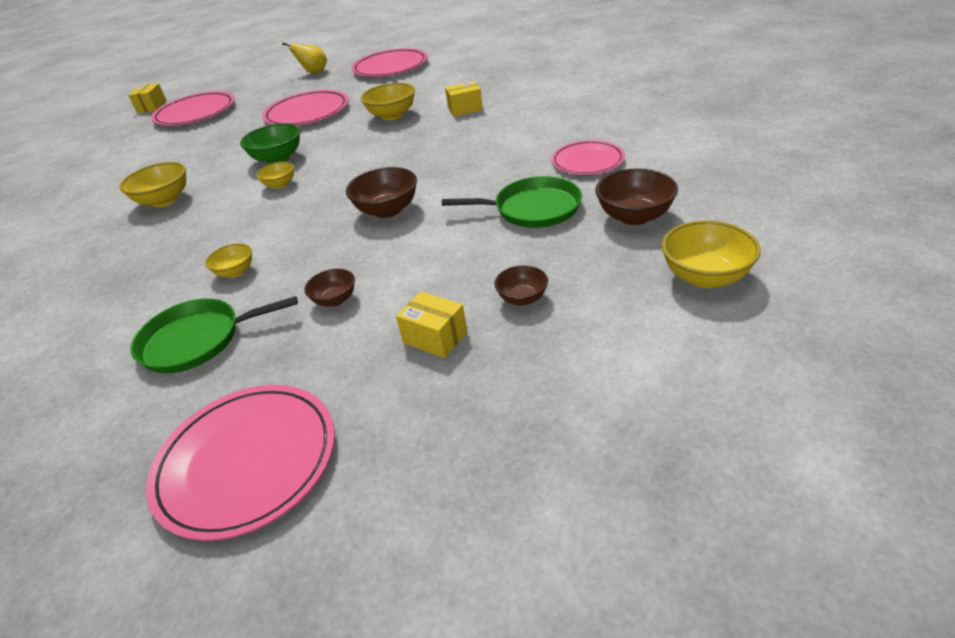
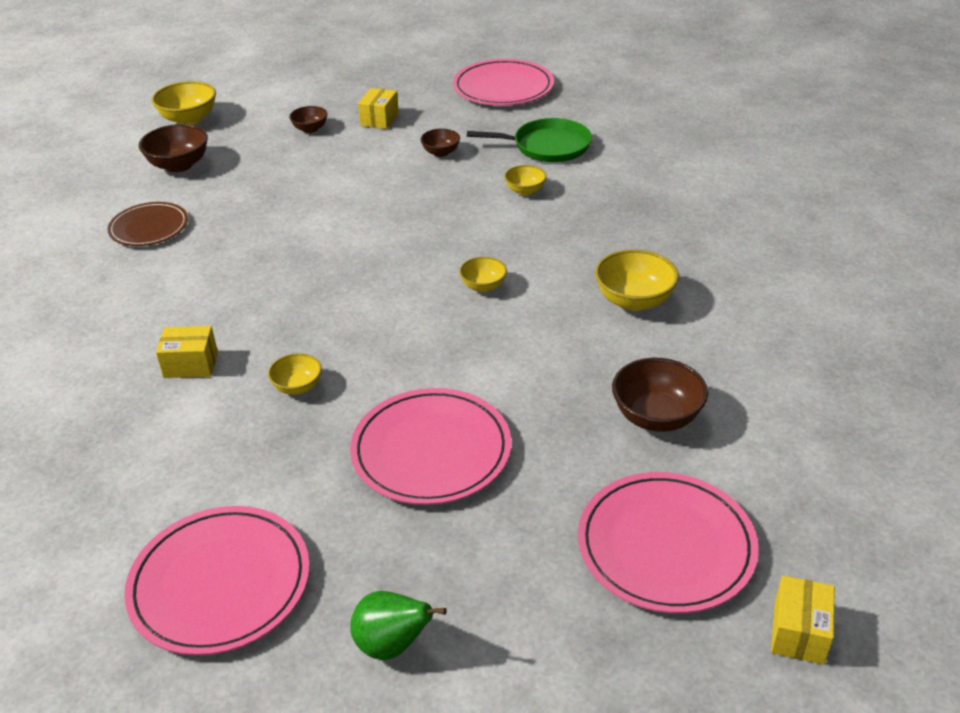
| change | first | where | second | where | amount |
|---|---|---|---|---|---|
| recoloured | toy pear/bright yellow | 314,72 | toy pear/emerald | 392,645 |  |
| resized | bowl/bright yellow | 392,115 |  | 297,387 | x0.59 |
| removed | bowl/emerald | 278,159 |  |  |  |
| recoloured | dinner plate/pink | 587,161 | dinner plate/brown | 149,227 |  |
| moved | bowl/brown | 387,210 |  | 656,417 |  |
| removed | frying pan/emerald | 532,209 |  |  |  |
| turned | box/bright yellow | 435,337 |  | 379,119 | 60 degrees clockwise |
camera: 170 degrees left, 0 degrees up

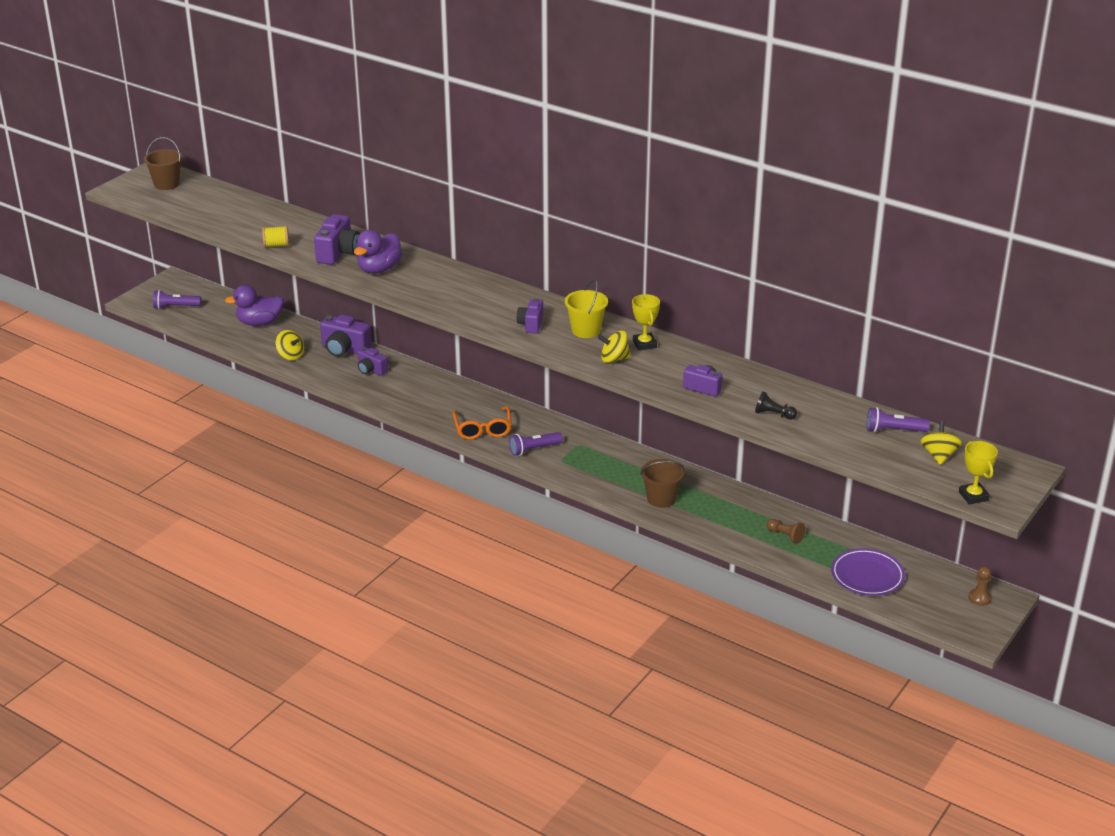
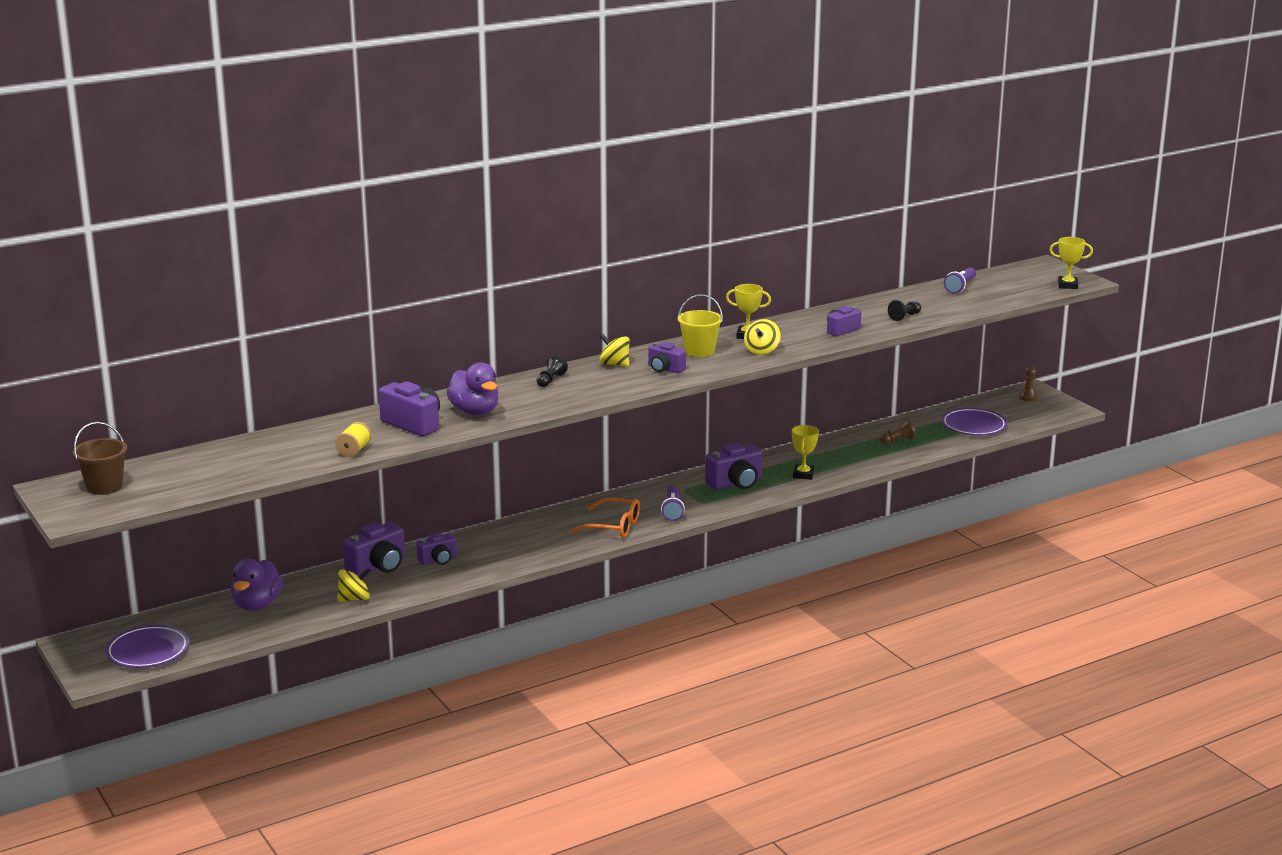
| change | first | where | second | where | amount |
|---|---|---|---|---|---|
| replaced | pocket torch/royal purple | 175,307 | dinner plate/royal purple | 148,651 |  |
| moved | whirligig/bright yellow | 939,455 |  | 614,364 |  |
| replaced | bucket/brown | 661,499 | prize cup/bright yellow | 803,475 |  |
| added |  |  | pawn/black | 550,380 |  |
| added |  |  | photo camera/royal purple | 735,483 |  |
camera: 65 degrees left, 10 degrees down

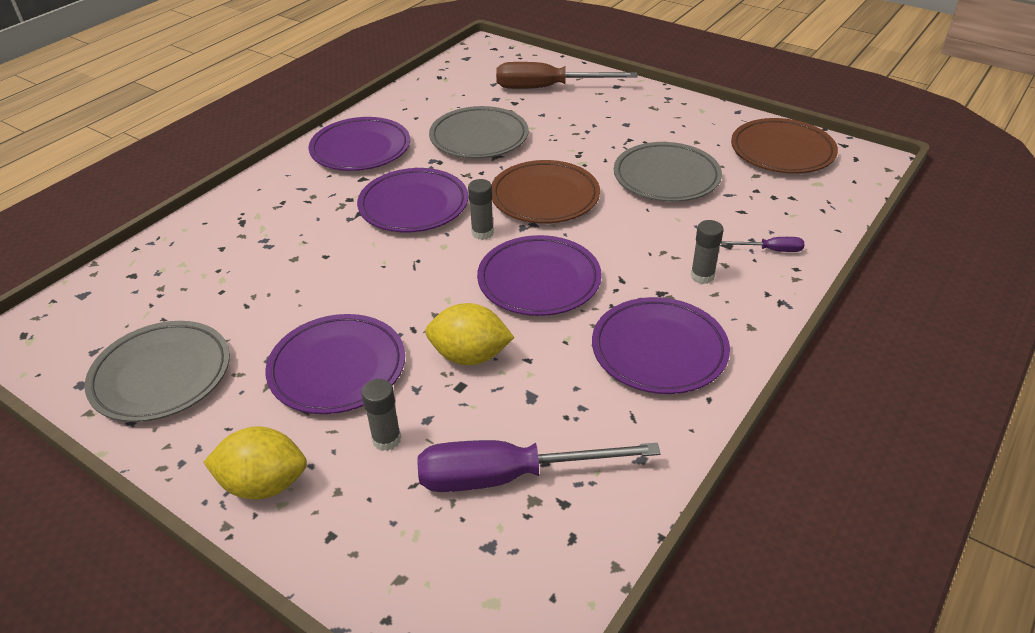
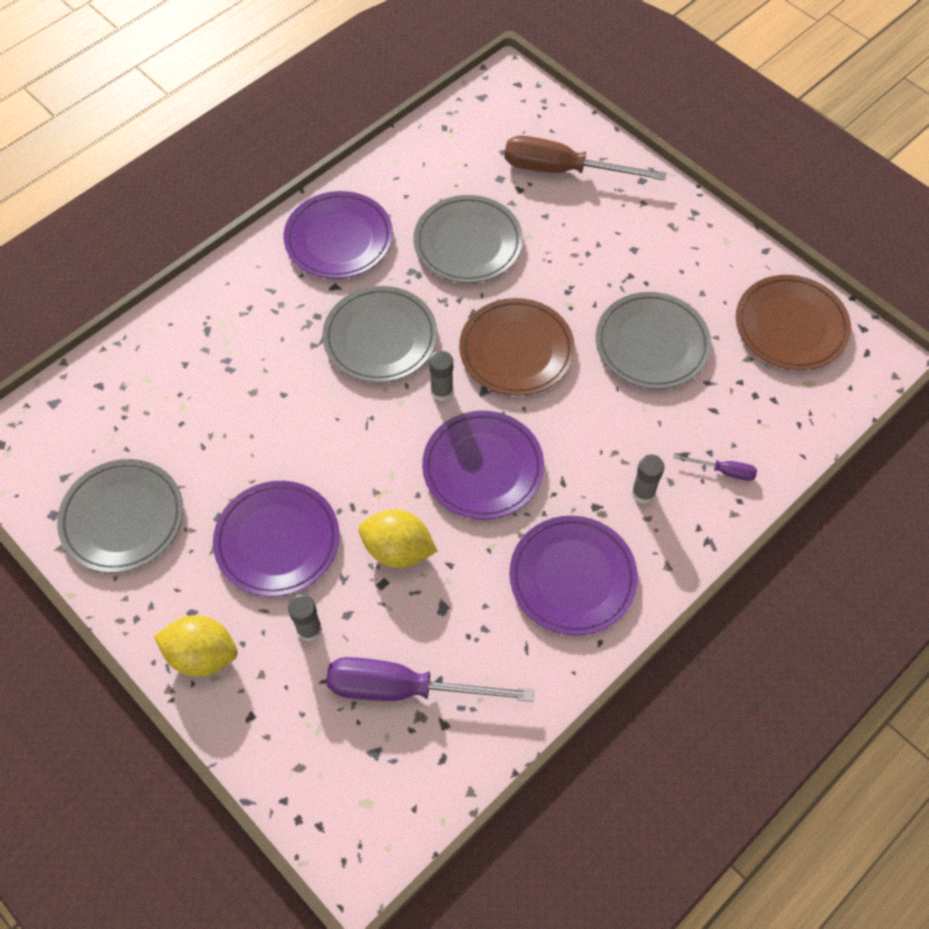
| change | first | where | second | where | amount |
|---|---|---|---|---|---|
| recoloured | dinner plate/royal purple | 413,205 | dinner plate/ash-grey | 380,338 |  |
camera: 10 degrees right, 20 degrees up

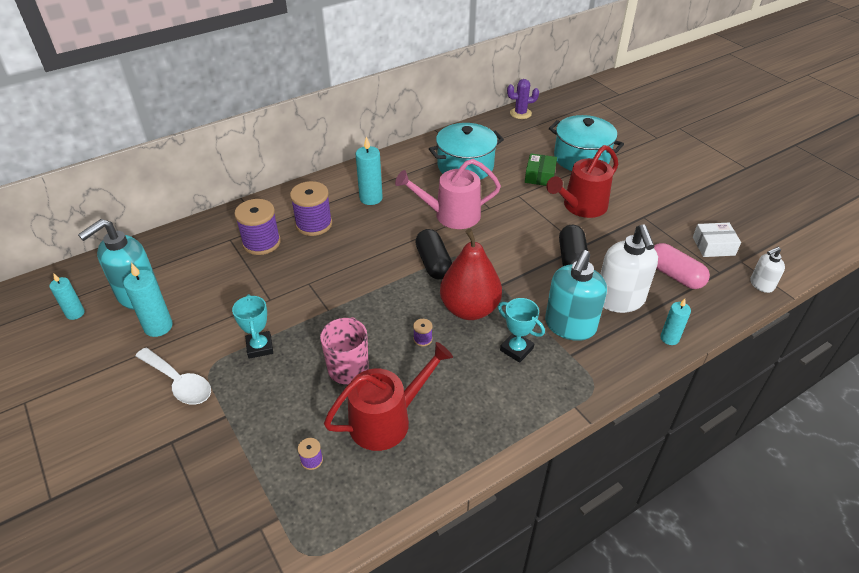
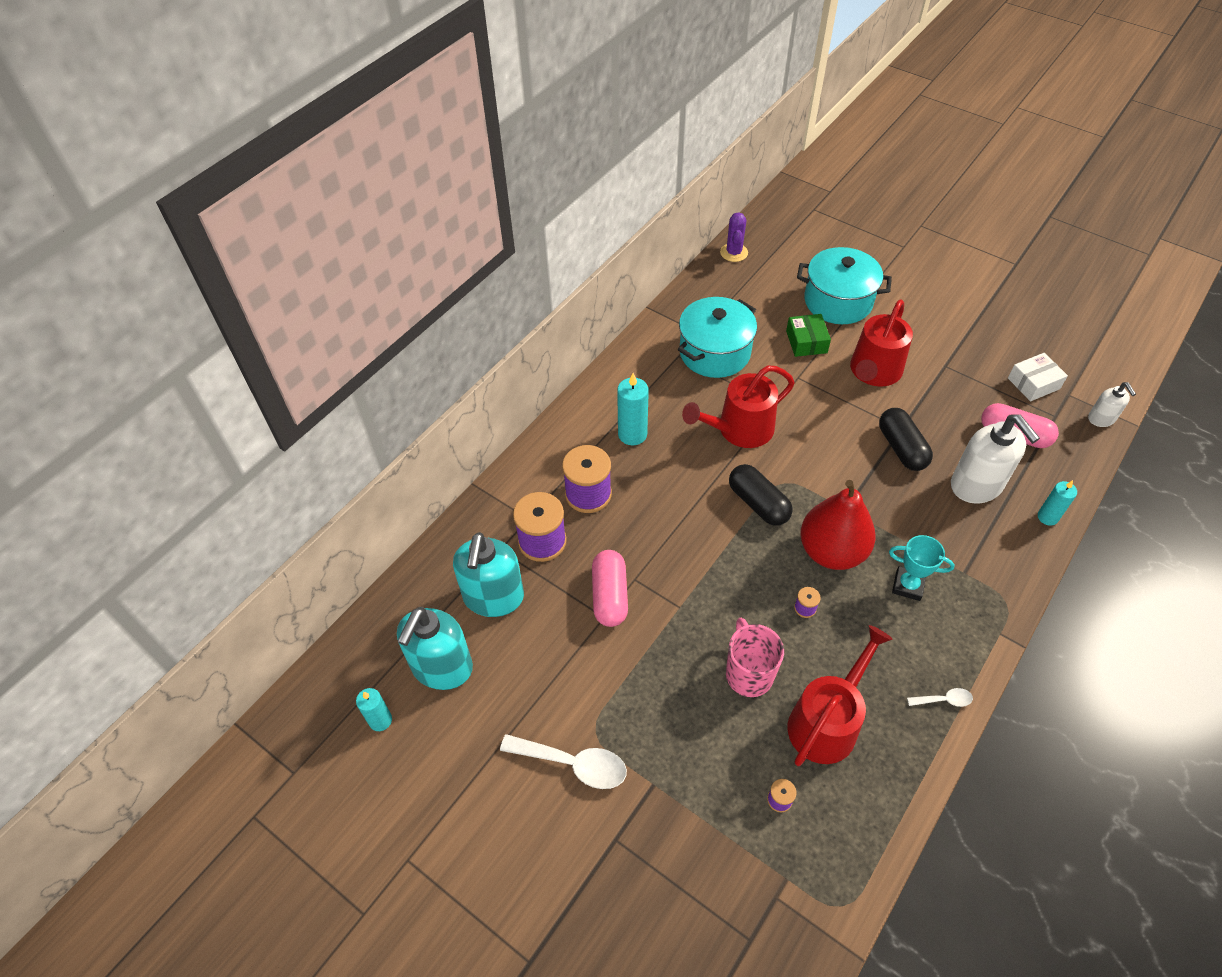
| change | first | where | second | where | amount |
|---|---|---|---|---|---|
| turned | saguaro cactus/royal purple | 520,113 |  | 734,253 | 60 degrees counterclockwise |
| recoloured | sprinkling can/pink | 451,215 | sprinkling can/crimson | 740,429 |  |
| turned | soap dispenser/snow-white | 761,285 |  | 1101,419 | 60 degrees counterclockwise |
| moved | soap dispenser/aqua | 570,326 |  | 493,597 |  |
| removed | pillar candle/aqua | 158,326 |  |  |  |
| removed | prize cup/aqua | 260,347 |  |  |  |
| added |  |  | capsule/pink | 609,595 |  |
| added |  |  | teaspoon/snow-white | 943,700 |  |
camera: 20 degrees left, 10 degrees up

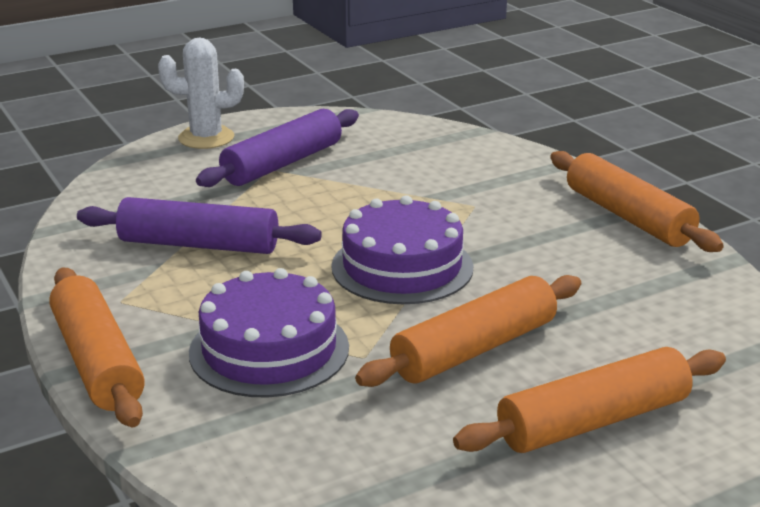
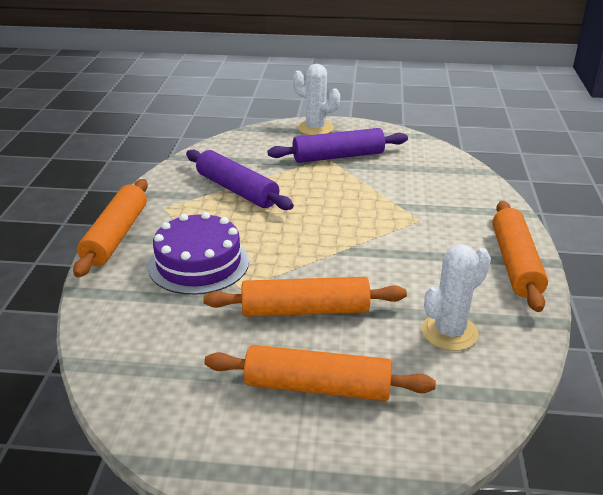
| change | first | where | second | where | amount |
|---|---|---|---|---|---|
| removed | cake/royal purple | 402,267 |  |  |  |
| added |  |  | saguaro cactus/snow-white | 449,332 |  |
camera: 35 degrees right, 5 degrees up

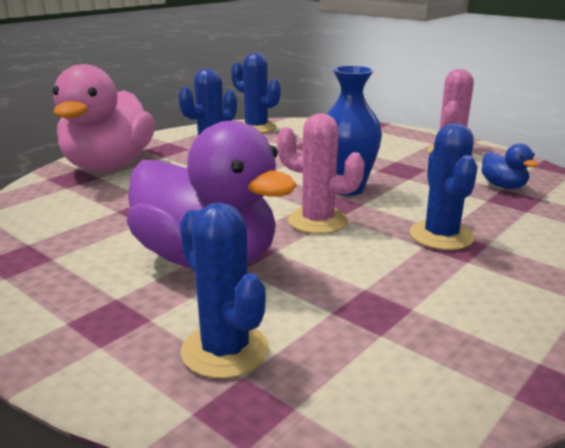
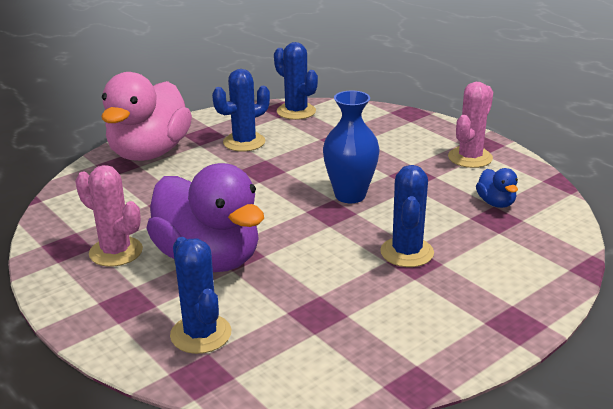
| change | first | where | second | where | amount |
|---|---|---|---|---|---|
| moved | saguaro cactus/pink | 317,221 |  | 116,252 |  |
camera: 10 degrees right, 5 degrees up

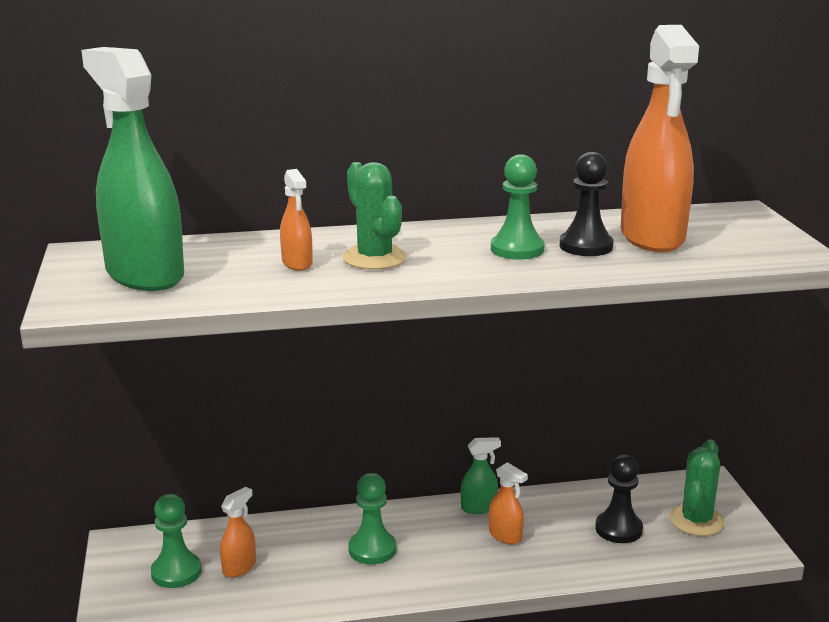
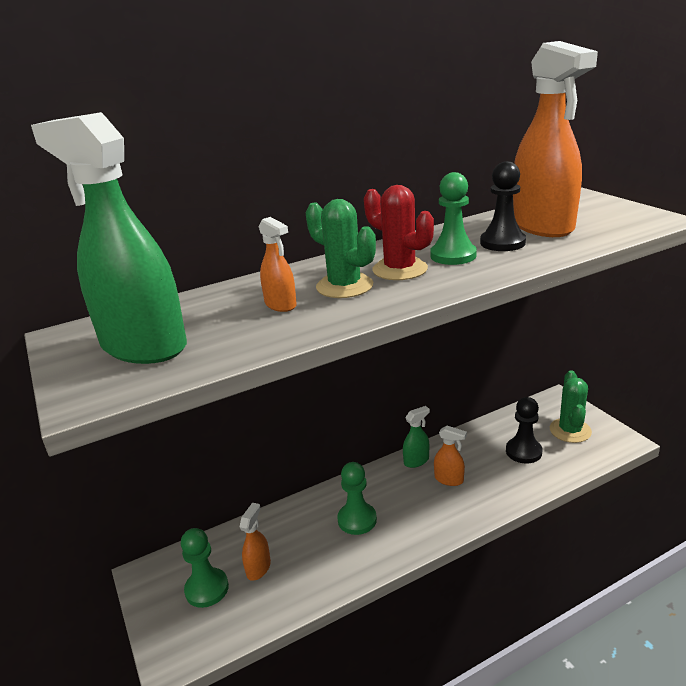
| change | first | where | second | where | amount |
|---|---|---|---|---|---|
| added |  |  | saguaro cactus/crimson | 400,269 |  |
camera: 15 degrees left, 5 degrees up

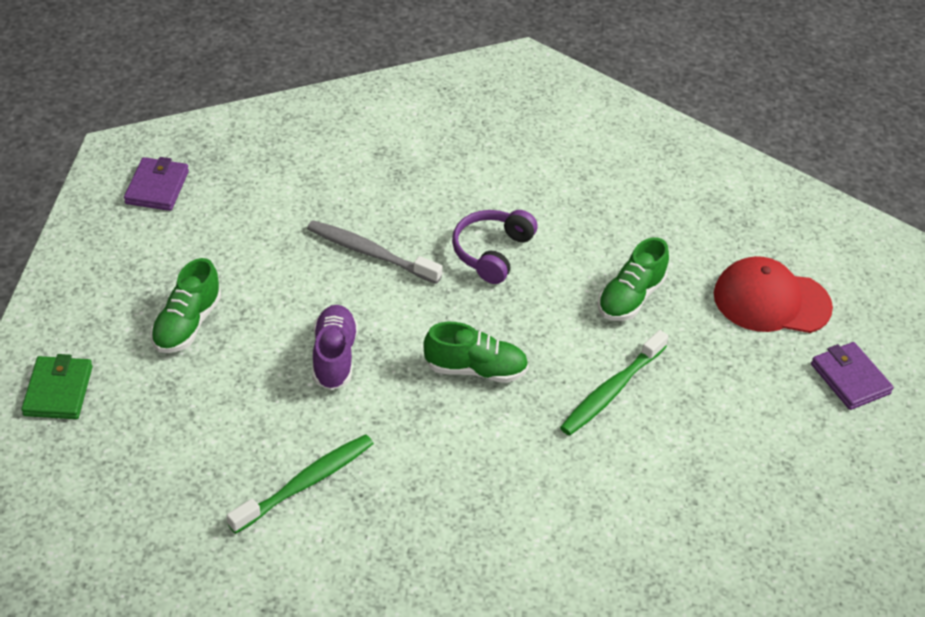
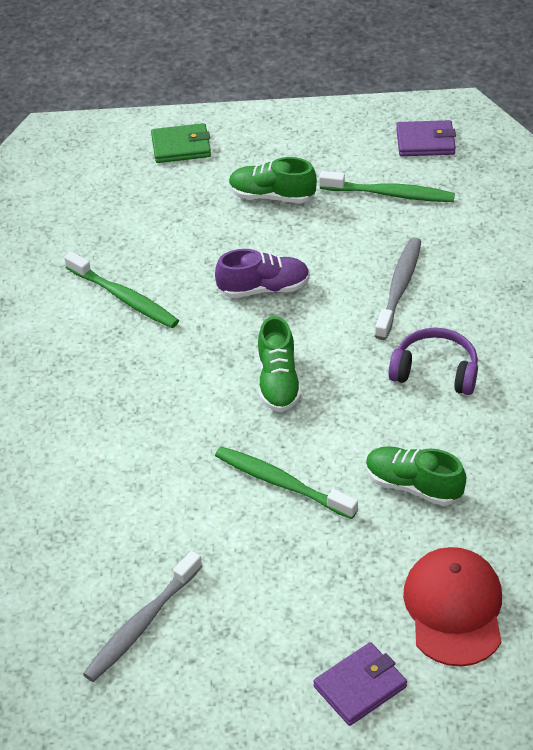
| change | first | where | second | where | amount |
|---|---|---|---|---|---|
| added |  |  | dental brush/emerald | 390,194 |  |
| added |  |  | dental brush/ash-grey | 141,624 |  |
camera: 85 degrees right, 0 degrees up

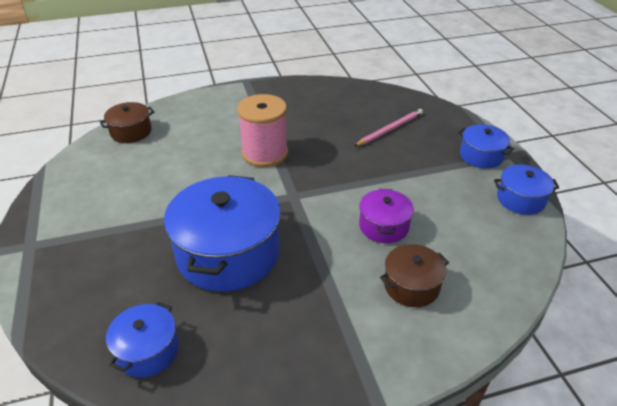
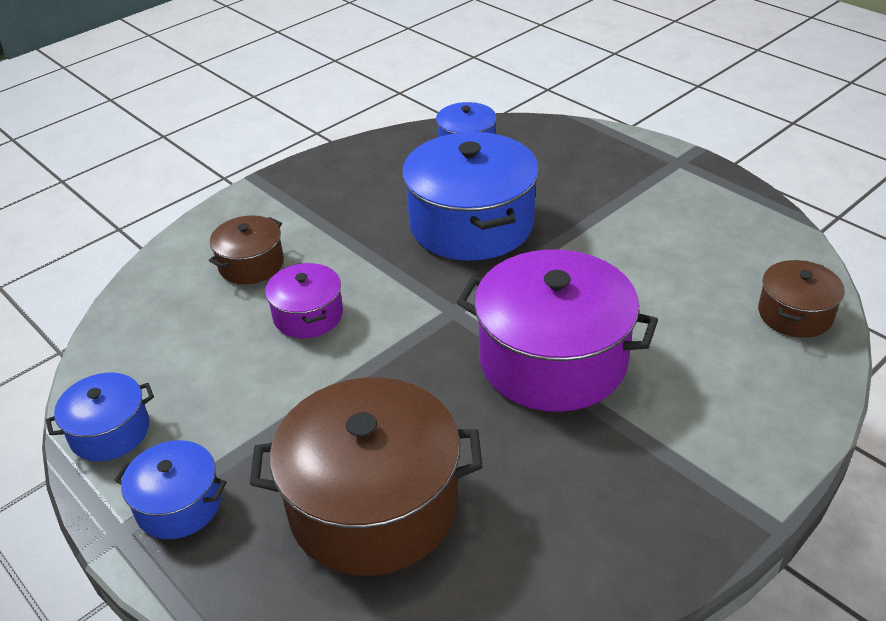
| change | first | where | second | where | amount |
|---|---|---|---|---|---|
| replaced | bobbin/pink | 265,153 | cooking pot/royal purple | 553,359 |  |
| replaced | pencil/pink | 390,129 | cooking pot/brown | 373,505 |  |
camera: 155 degrees right, 0 degrees up

